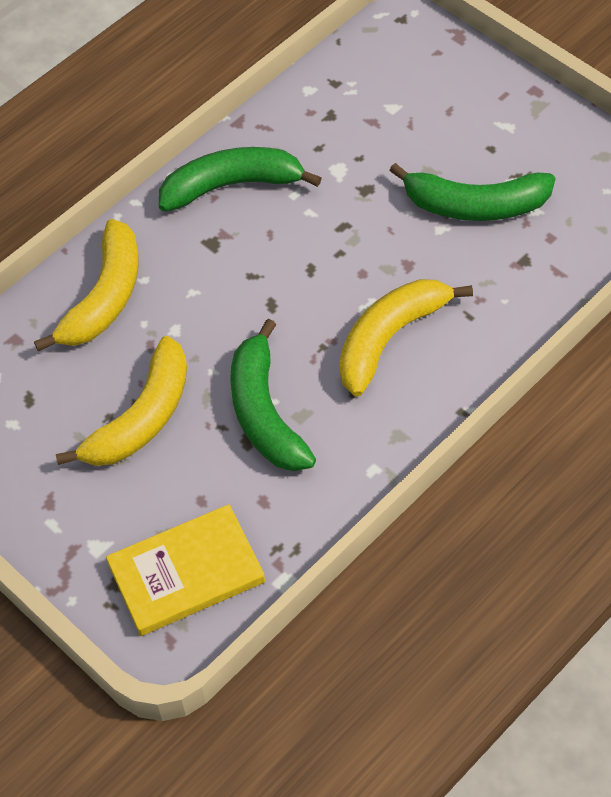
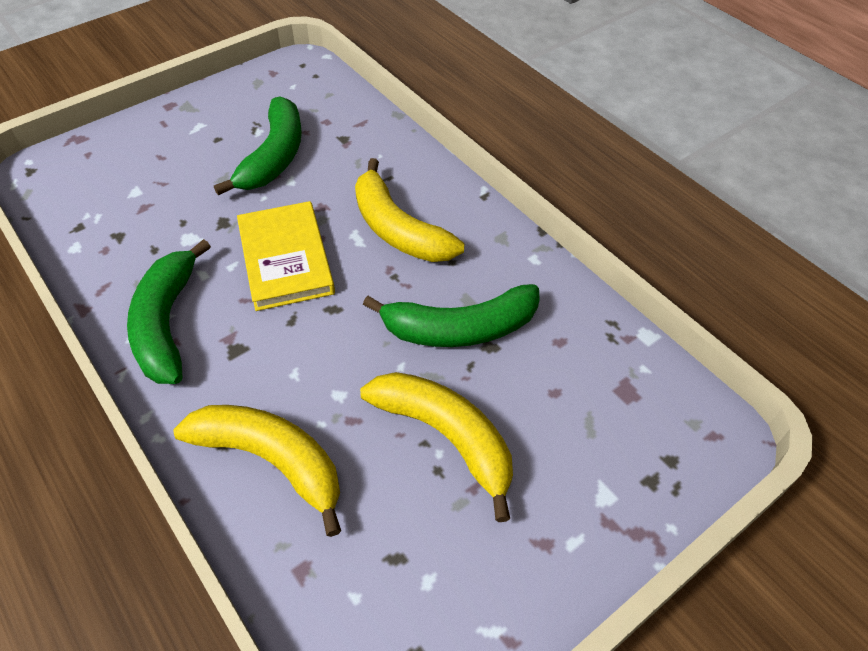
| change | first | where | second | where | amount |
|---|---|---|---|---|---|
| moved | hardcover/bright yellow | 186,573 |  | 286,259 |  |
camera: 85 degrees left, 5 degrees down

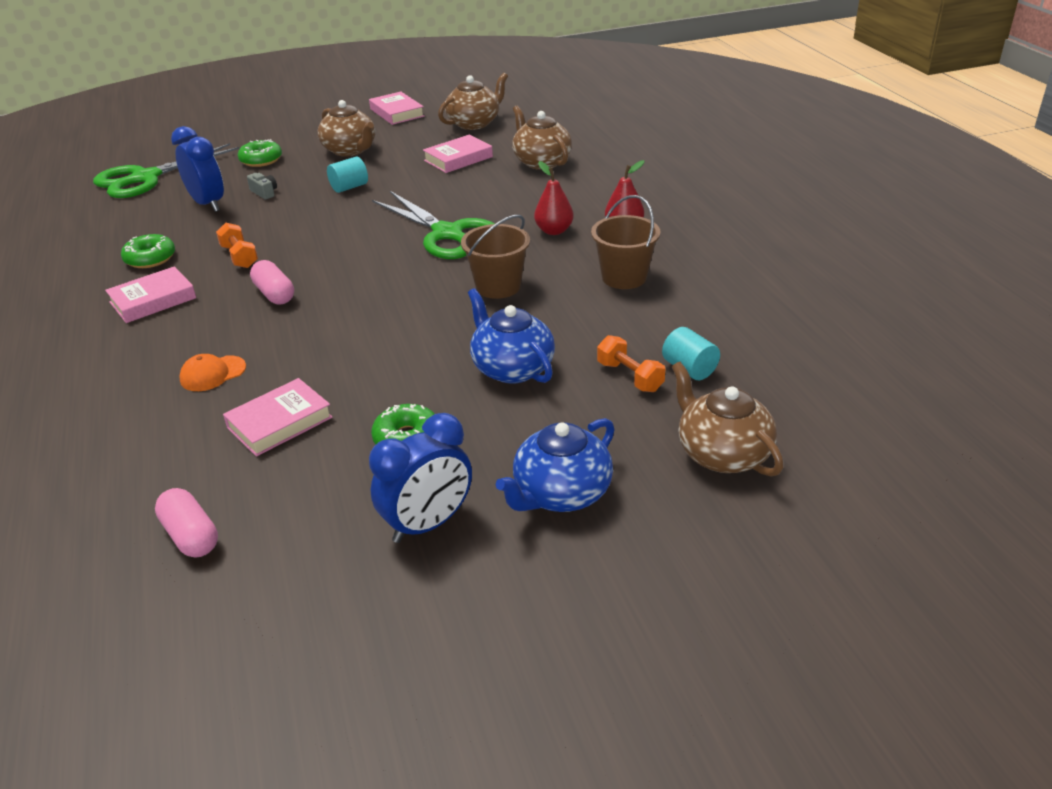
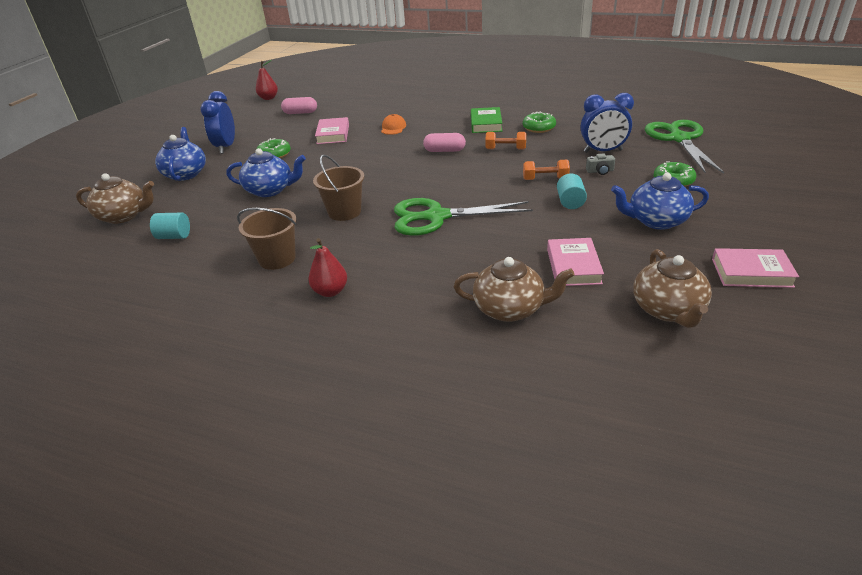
| change | first | where | second | where | amount |
|---|---|---|---|---|---|
| recoloured | tea pot/brown | 350,150 | tea pot/blue | 656,221 |  |
| moved | toy pear/crimson | 554,231 |  | 268,98 |  |
| recoloured | hardcover/pink | 153,300 | hardcover/emerald | 486,124 |  |
| moved | dumbbell/bright orange | 630,377 |  | 545,179 |  |
camera: 130 degrees right, 0 degrees up

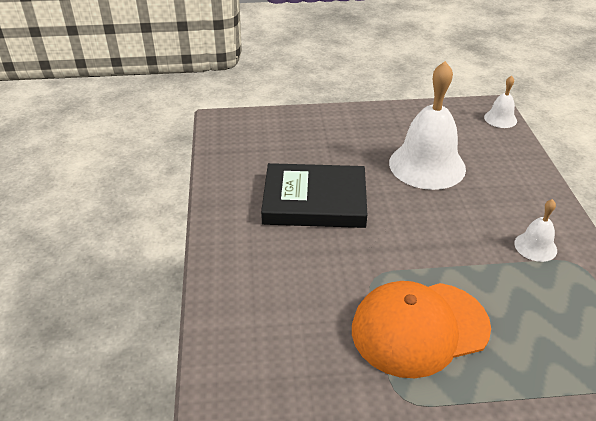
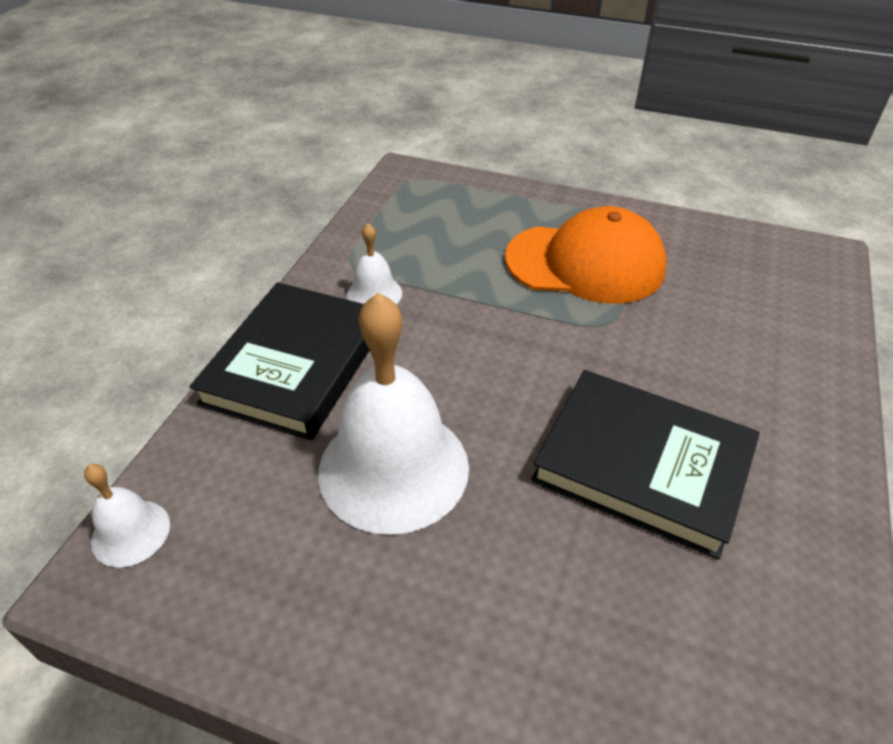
| change | first | where | second | where | amount |
|---|---|---|---|---|---|
| added |  |  | hardcover/black | 295,364 |  |
camera: 155 degrees left, 5 degrees up

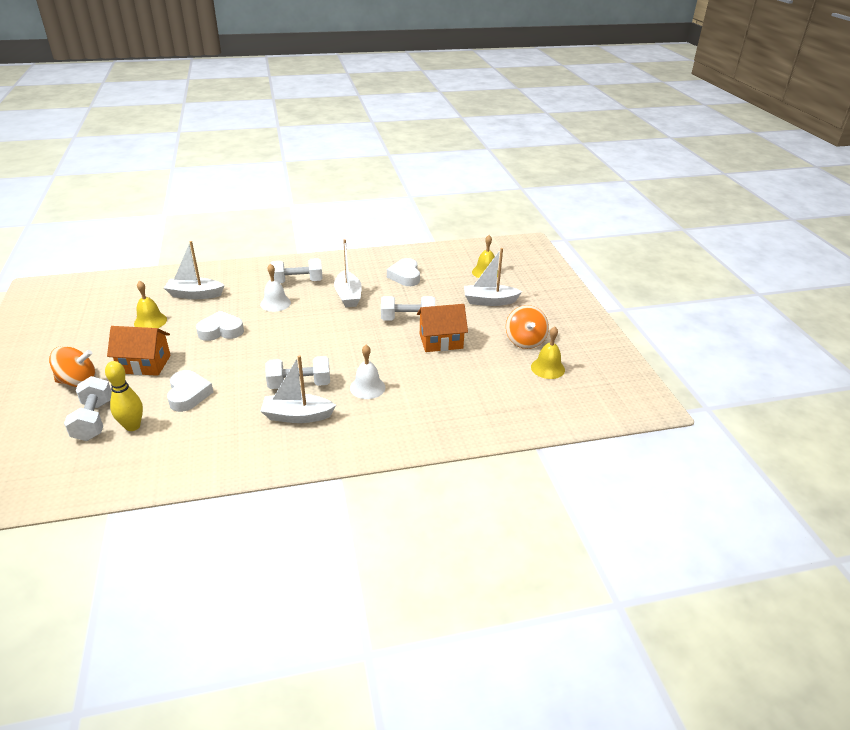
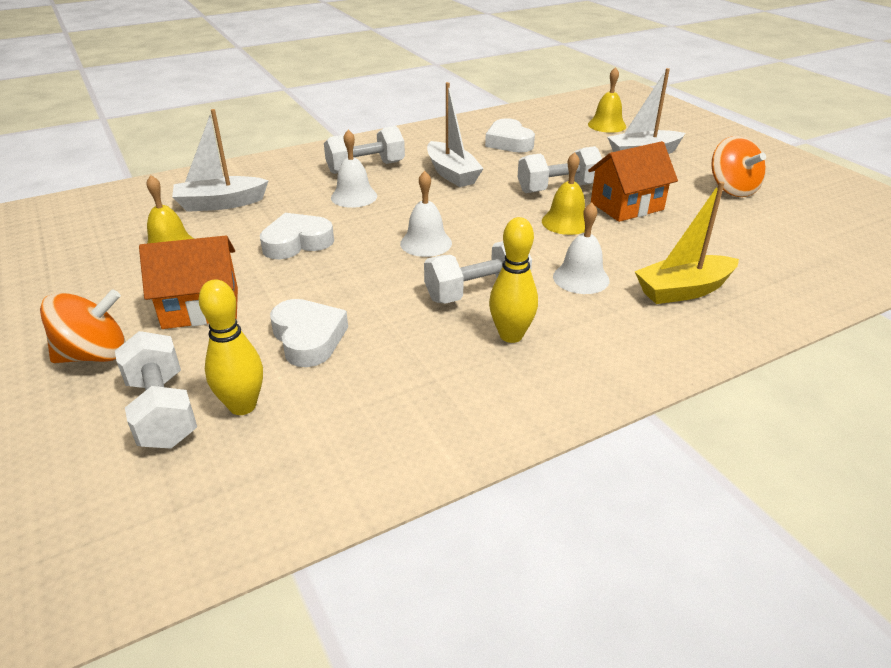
| change | first | where | second | where | amount |
|---|---|---|---|---|---|
| moved | hand bell/bright yellow | 547,368 |  | 566,222 |  |
| replaced | toy boat/snow-white | 297,416 | bowling pin/bright yellow | 511,335 |  |
| added |  |  | hand bell/snow-white | 426,243 |  |
| added |  |  | toy boat/bright yellow | 683,290 |  |
camera: 15 degrees left, 0 degrees up

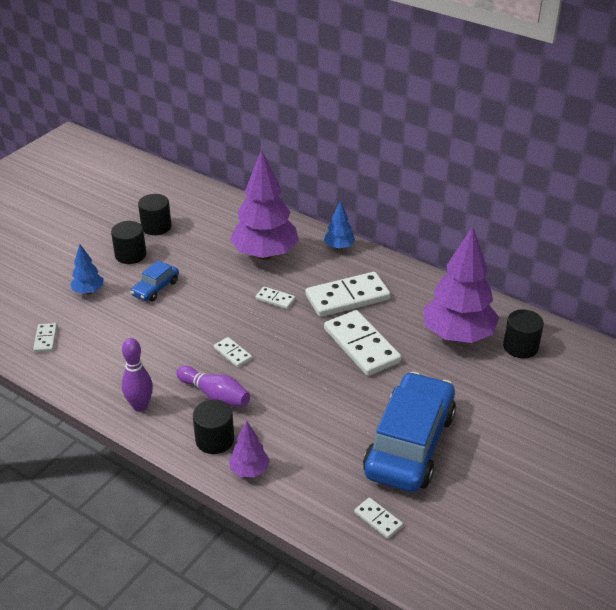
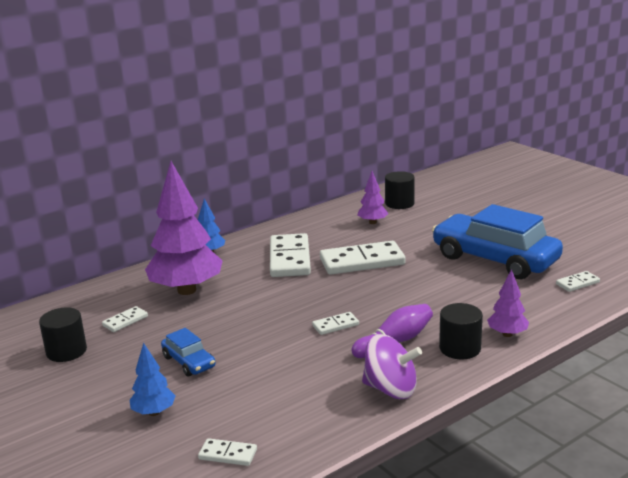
| change | first | where | second | where | amount |
|---|---|---|---|---|---|
| removed | cylinder/black | 130,255 |  |  |  |
| resized | toy tree/royal purple | 457,335 |  | 372,222 | x0.47 |
| moved | domino piece/snow-white | 275,299 |  | 125,321 |  |
| replaced | bowling pin/royal purple | 140,406 | whirligig/royal purple | 391,389 |  |
camera: 70 degrees left, 15 degrees down

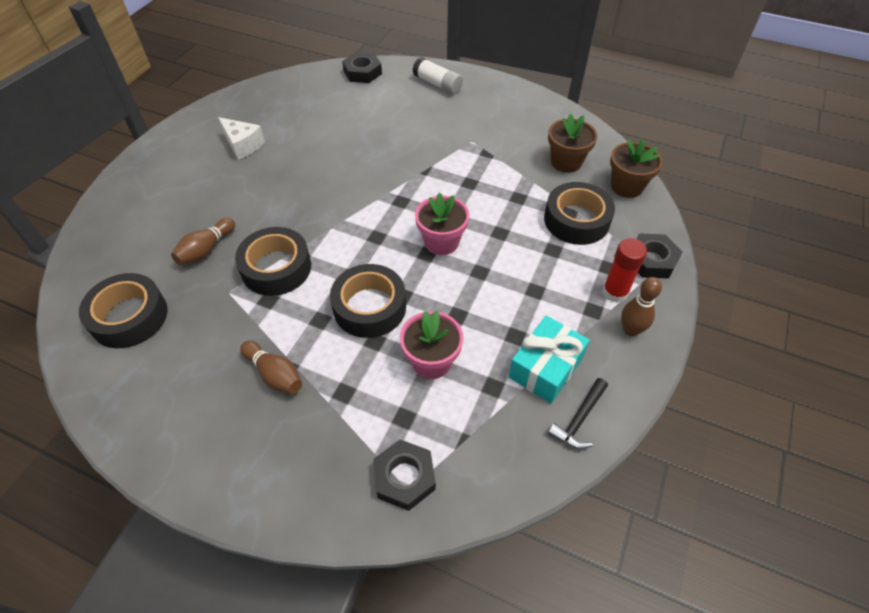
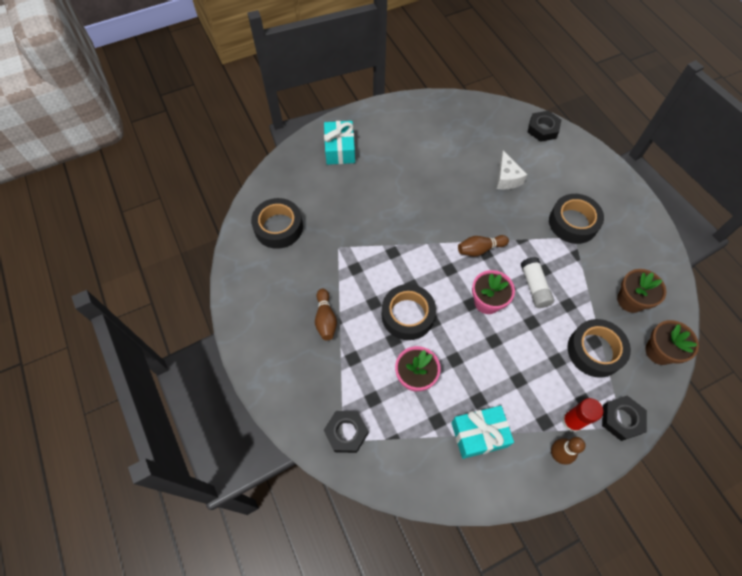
| change | first | where | second | where | amount |
|---|---|---|---|---|---|
| moved | glue/snow-white | 437,84 |  | 534,287 |  |
| moved | cheese wedge/snow-white | 243,145 |  | 506,178 |  |
| moved | bowling pin/brown | 206,249 |  | 480,249 |  |
| moved | sticky tape/black | 276,268 |  | 573,223 |  |
| removed | hammer/black | 579,419 |  |  |  |
| added |  |  | gift/aqua | 340,149 |  |
camera: 40 degrees right, 10 degrees up

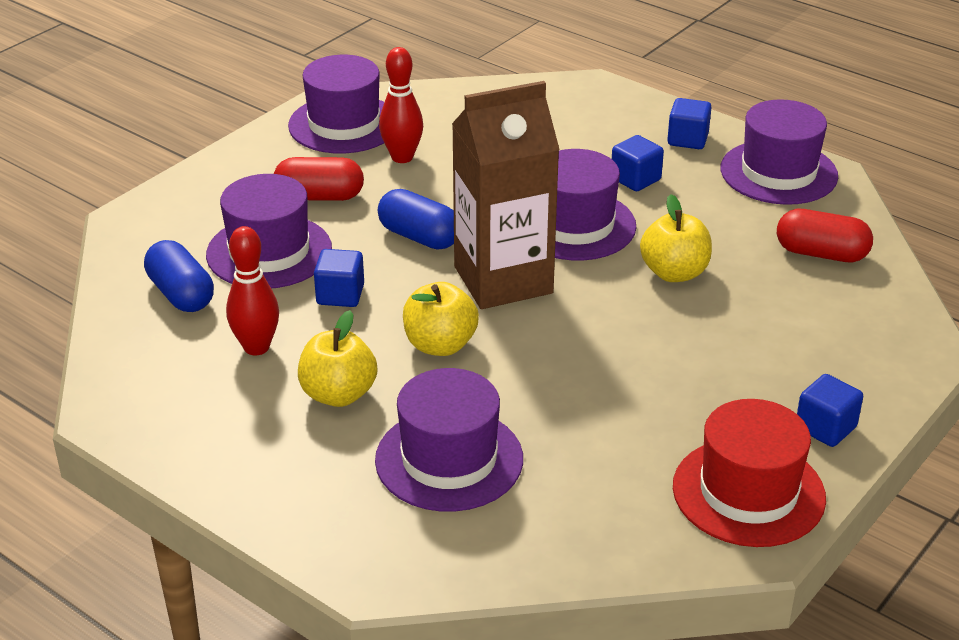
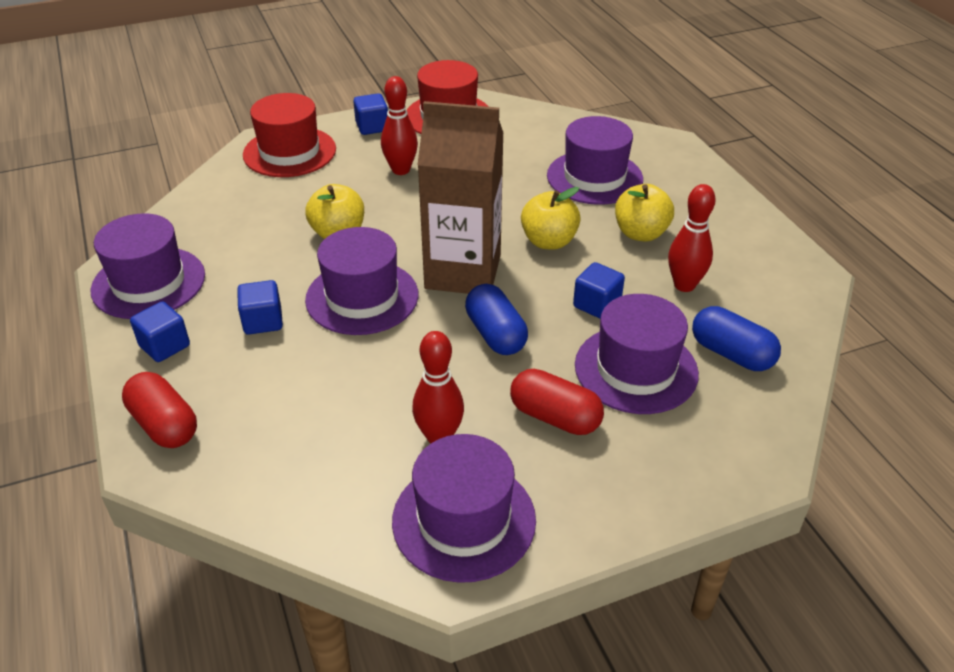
| change | first | where | second | where | amount |
|---|---|---|---|---|---|
| moved | capsule/crimson | 821,253 |  | 164,425 |  |
| turned | capsule/blue | 181,294 |  | 731,354 | 45 degrees counterclockwise |
| added |  |  | bowling pin/crimson | 401,170 |  |
| added |  |  | hat/crimson | 289,152 |  |
camera: 150 degrees left, 5 degrees up

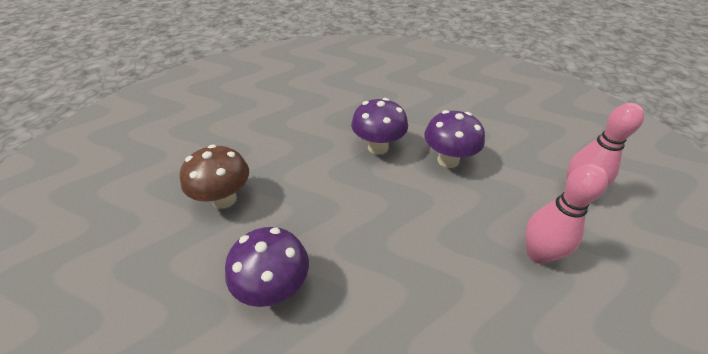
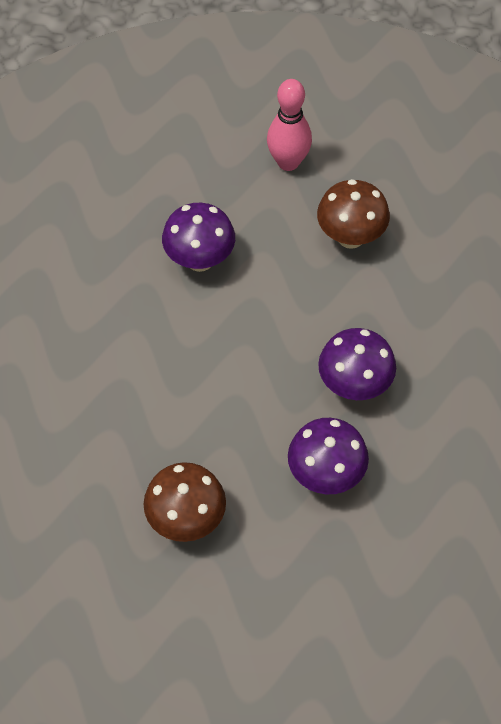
| change | first | where | second | where | amount |
|---|---|---|---|---|---|
| moved | toadstool/royal purple | 378,147 |  | 354,385 |  |
| replaced | bowling pin/pink | 538,254 | toadstool/brown | 350,237 |  |
camera: 75 degrees left, 15 degrees up

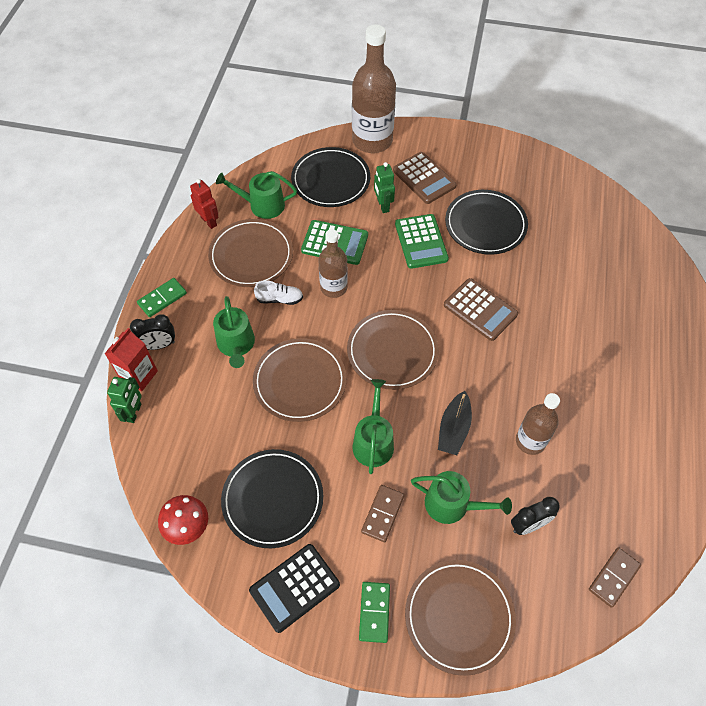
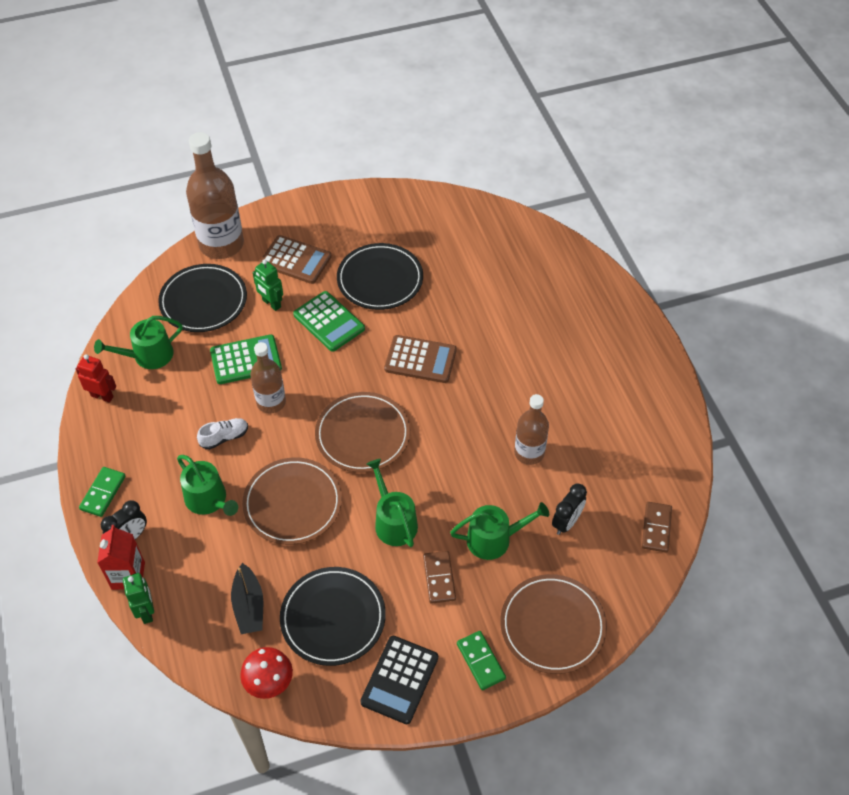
| change | first | where | second | where | amount |
|---|---|---|---|---|---|
| removed | dinner plate/brown | 251,255 |  |  |  |
| moved | toy boat/black | 454,429 |  | 249,606 |  |
camera: 30 degrees left, 5 degrees down

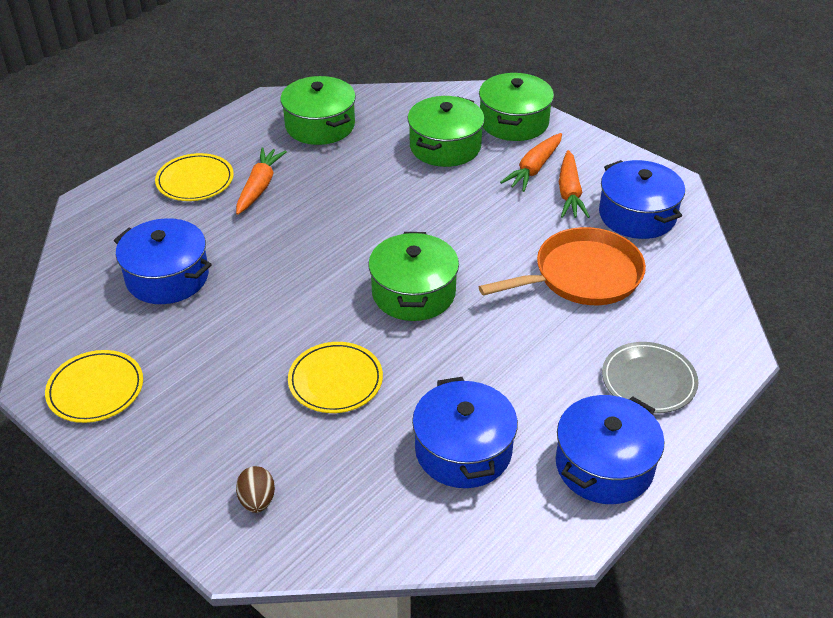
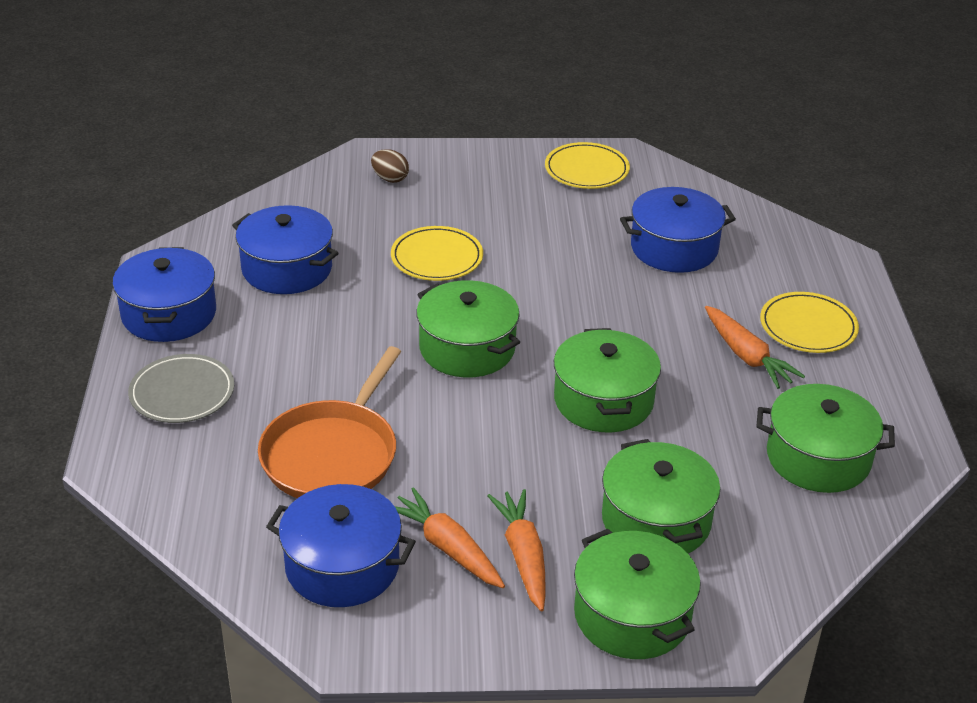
| change | first | where | second | where | amount |
|---|---|---|---|---|---|
| added |  |  | cooking pot/emerald | 603,400 |  |
camera: 135 degrees right, 5 degrees down

